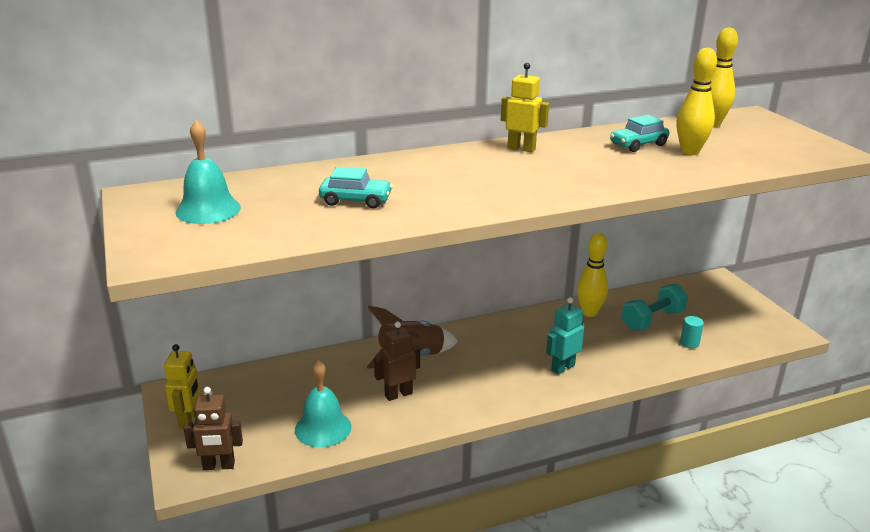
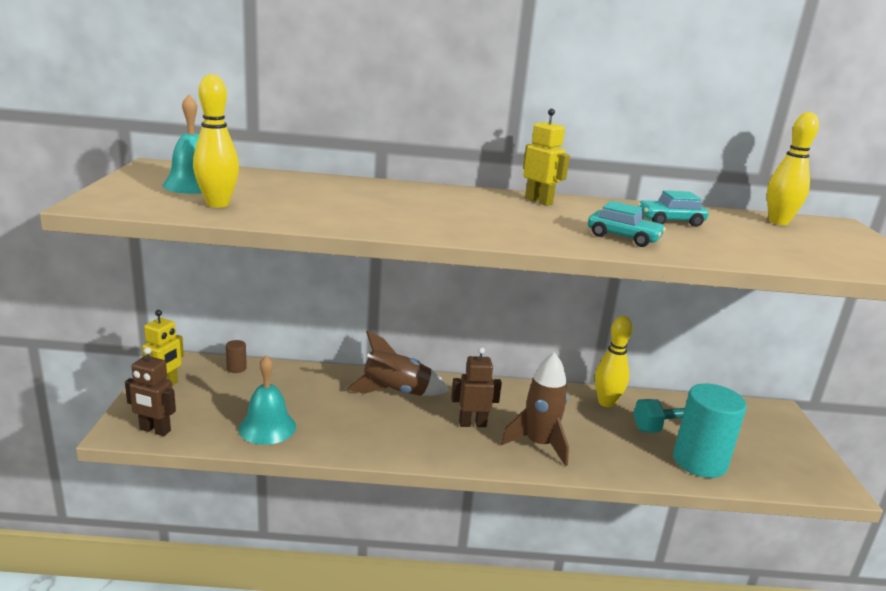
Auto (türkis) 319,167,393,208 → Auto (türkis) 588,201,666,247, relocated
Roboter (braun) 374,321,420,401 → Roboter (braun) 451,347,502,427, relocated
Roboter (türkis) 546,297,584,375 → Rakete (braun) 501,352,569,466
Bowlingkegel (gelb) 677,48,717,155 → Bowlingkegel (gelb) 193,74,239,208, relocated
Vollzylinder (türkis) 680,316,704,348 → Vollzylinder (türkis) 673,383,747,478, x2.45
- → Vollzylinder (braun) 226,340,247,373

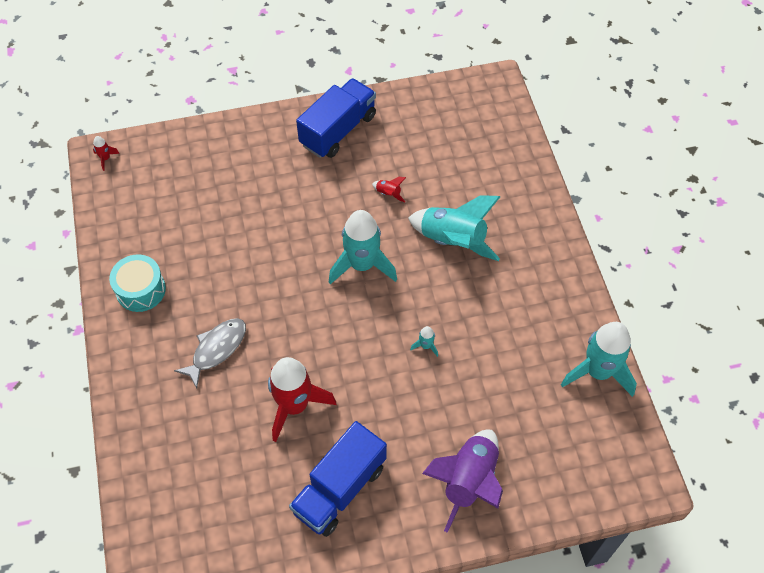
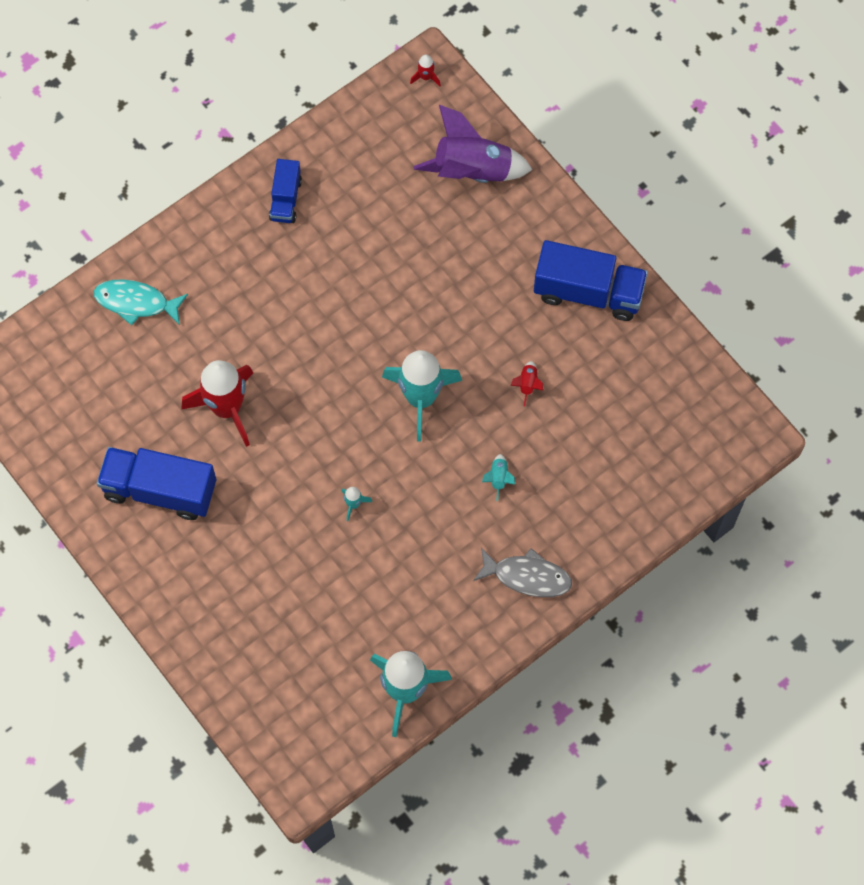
Trommel (türkis) 109,254,166,312 → Lastwagen (blau) 269,159,302,223
Fisch (grau) 174,318,246,388 → Fisch (grau) 473,548,572,597, relocated
Rakete (türkis) 408,195,500,261 → Rakete (türkis) 482,454,515,501, x0.40
Rakete (lila) 422,430,503,533 → Rakete (lila) 414,105,532,183, relocated
- → Fisch (türkis) 94,279,188,326

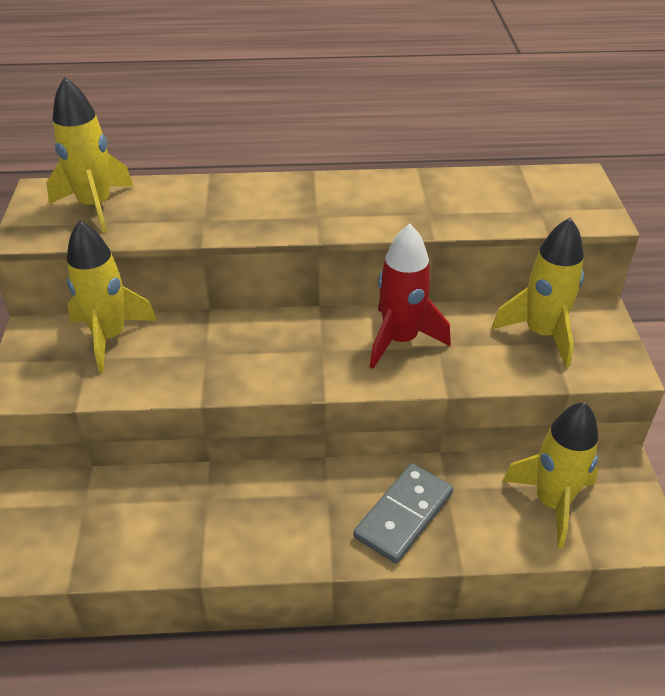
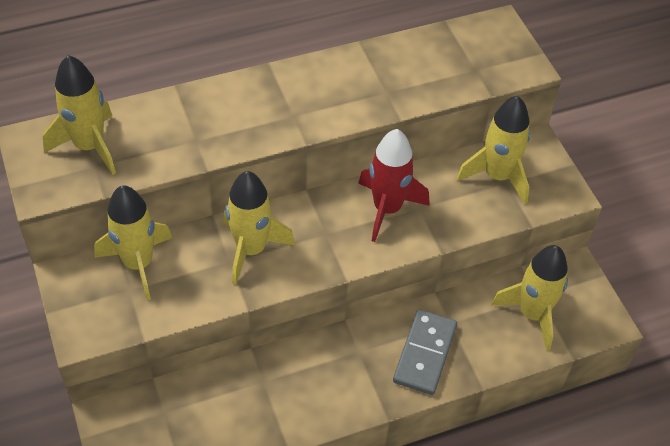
- → Rakete (gelb) 223,171,295,285

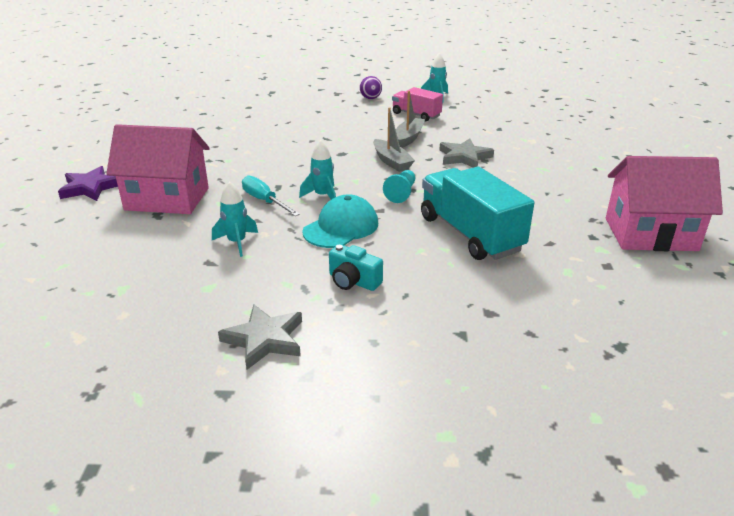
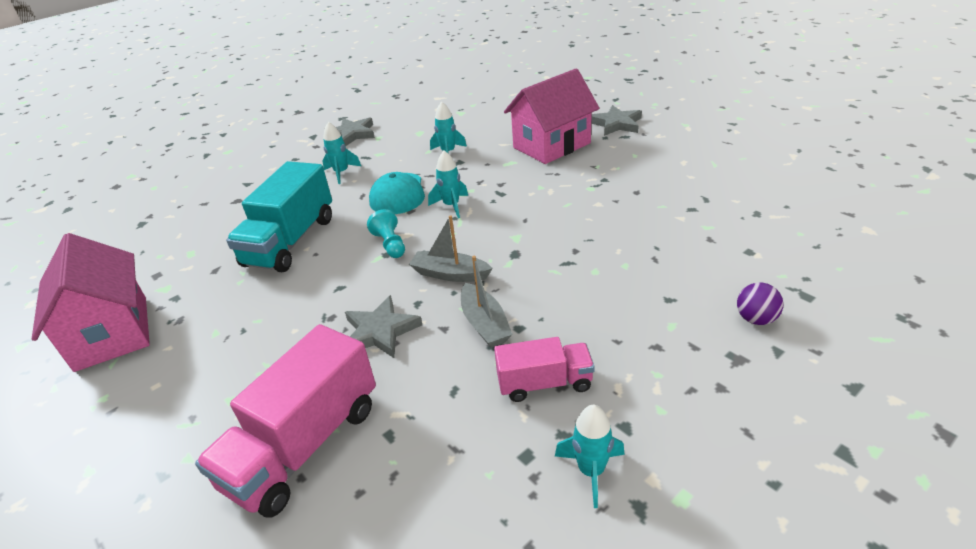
Stern (lila) 58,166,118,201 → Stern (grau) 591,105,642,136
Schraubenzieher (türkis) 242,175,300,216 → -
Kamera (türkis) 329,244,383,291 → Rakete (türkis) 323,122,361,184
Ball (lila) 360,76,382,99 → Ball (lila) 737,283,783,325, relocated
Lastwagen (türkis) 421,167,534,260 → Lastwagen (türkis) 226,161,332,272, 90 degrees clockwise
Haus (rosa) 606,156,723,251 → Haus (rosa) 32,233,150,372, 75 degrees counterclockwise
- → Lastwagen (rosa) 195,324,376,517

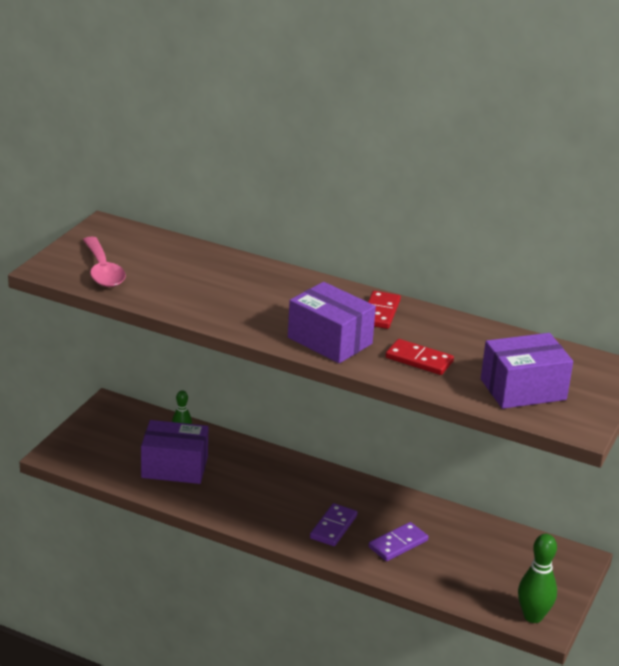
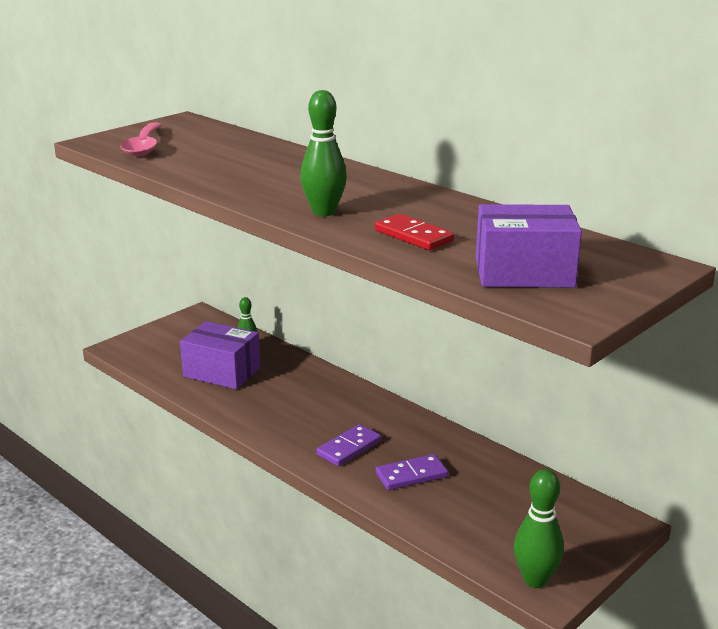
Schachtel (lila) 288,282,376,363 → Bowlingkegel (grün) 300,90,347,216
Dominostein (rot) 368,291,401,329 → -

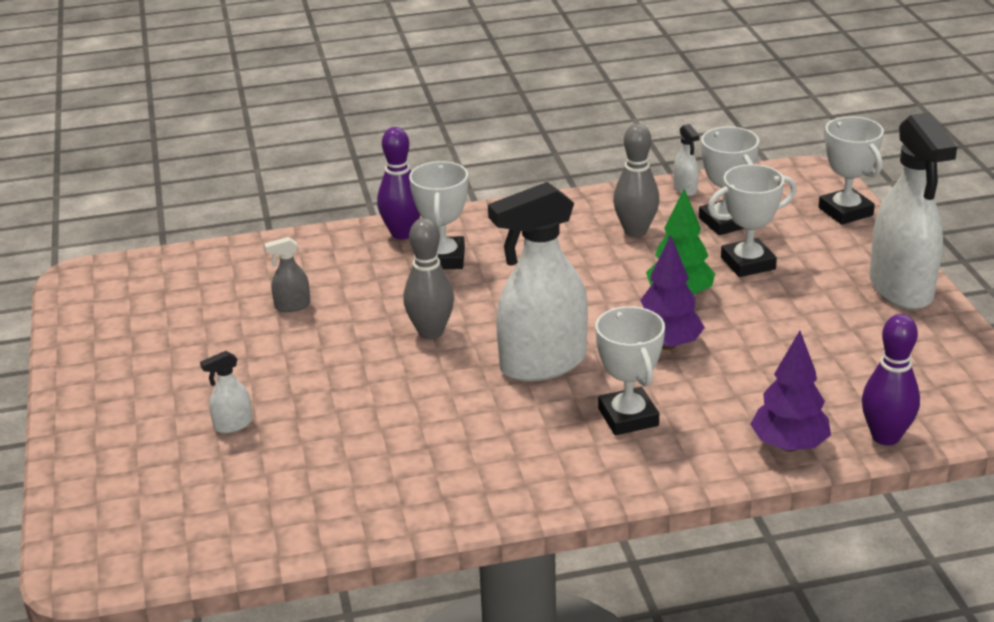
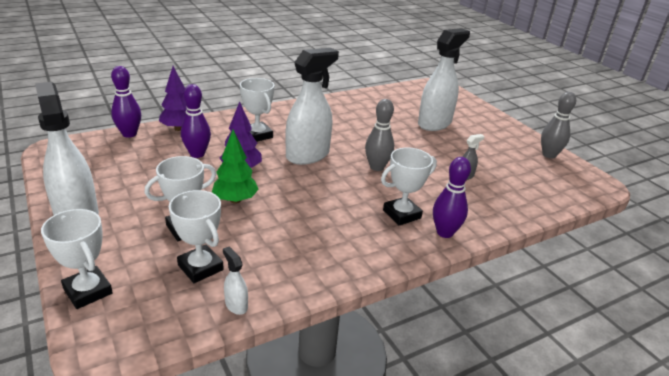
Sprühflasche (weiß) 200,351,252,433 → Sprühflasche (weiß) 418,28,470,131, x2.40
Pokal (weiß) 409,161,468,269 → Pokal (weiß) 381,147,437,225, 75 degrees clockwise
Bowlingkegel (grau) 613,124,660,237 → Bowlingkegel (grau) 541,92,576,158, relocated
- → Bowlingkegel (lila) 181,84,211,158

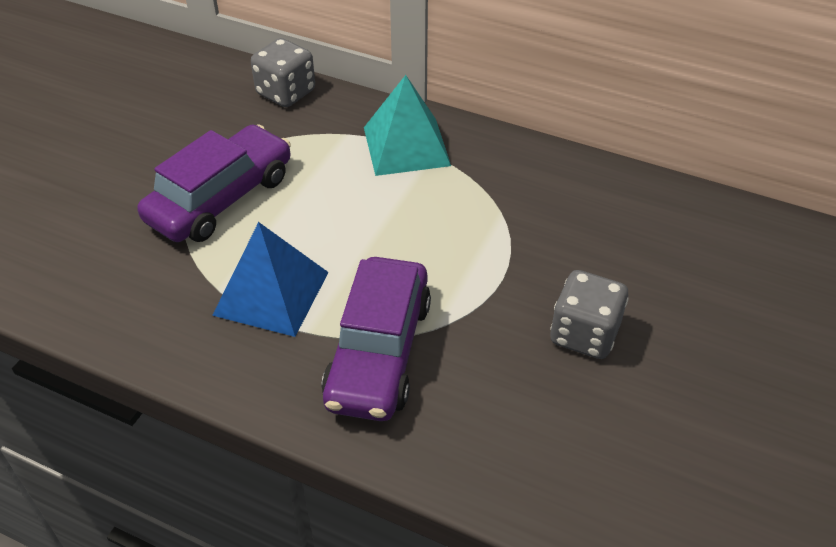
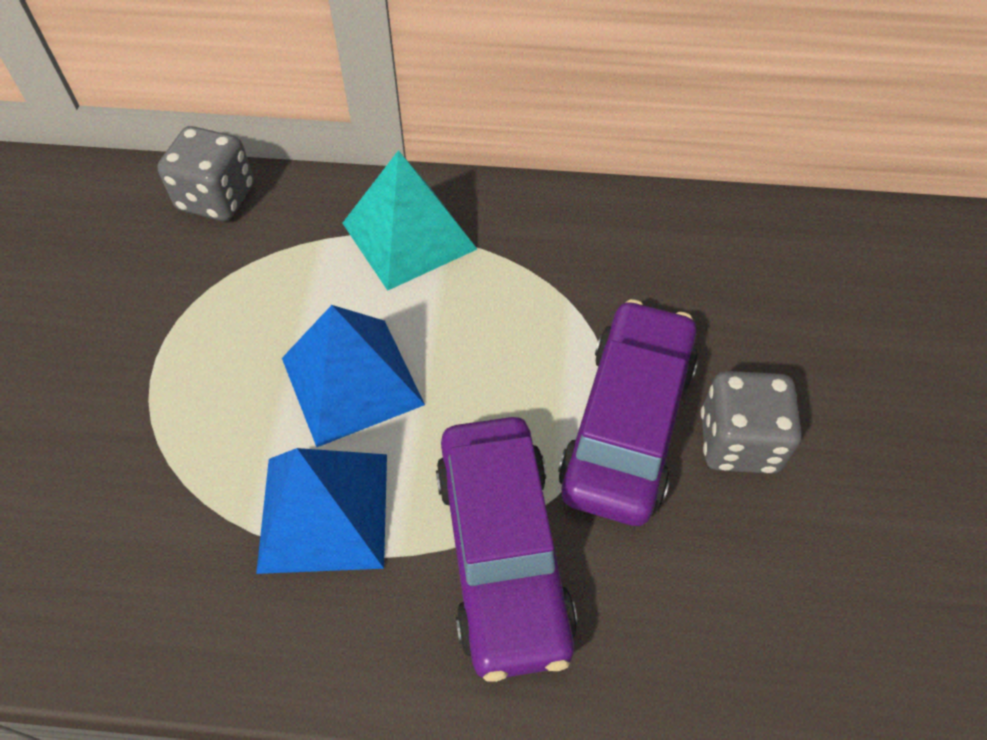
Auto (lila) 137,124,291,242 → Auto (lila) 558,299,698,526, relocated
- → Pyramide (blau) 282,305,425,447

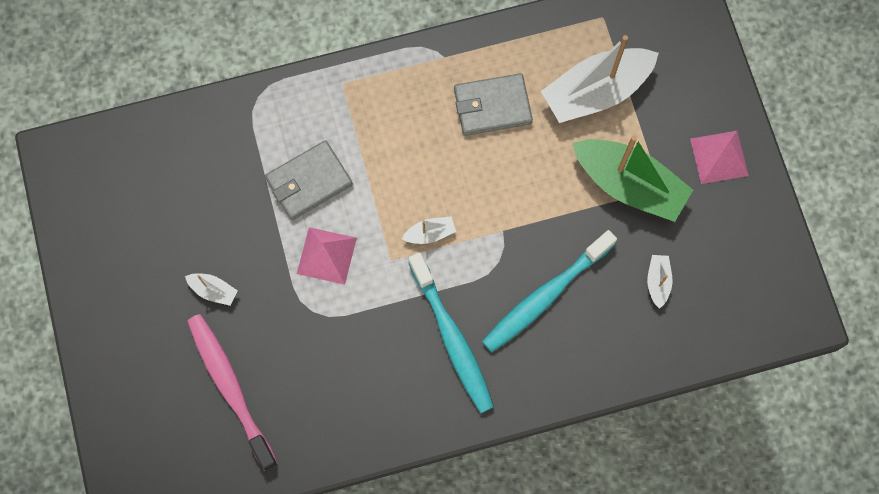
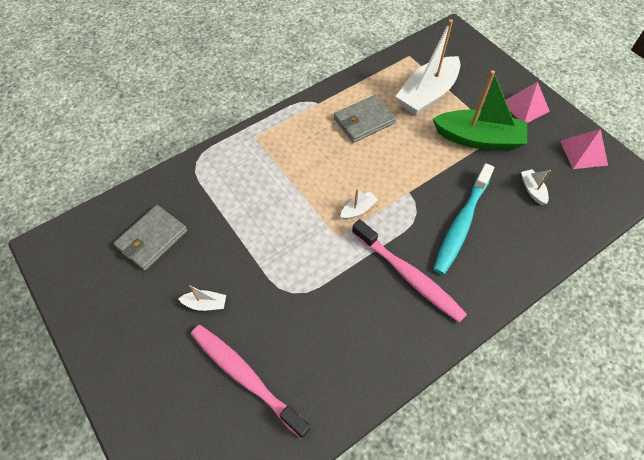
Geldbörse (grau) 265,140,353,220 → Geldbörse (grau) 113,205,188,271, relocated
Pyramide (rosa) 297,227,357,285 → Pyramide (rosa) 560,129,608,169, relocated
Zahnbürste (türkis) 408,252,494,413 → Zahnbürste (rosa) 352,219,467,323

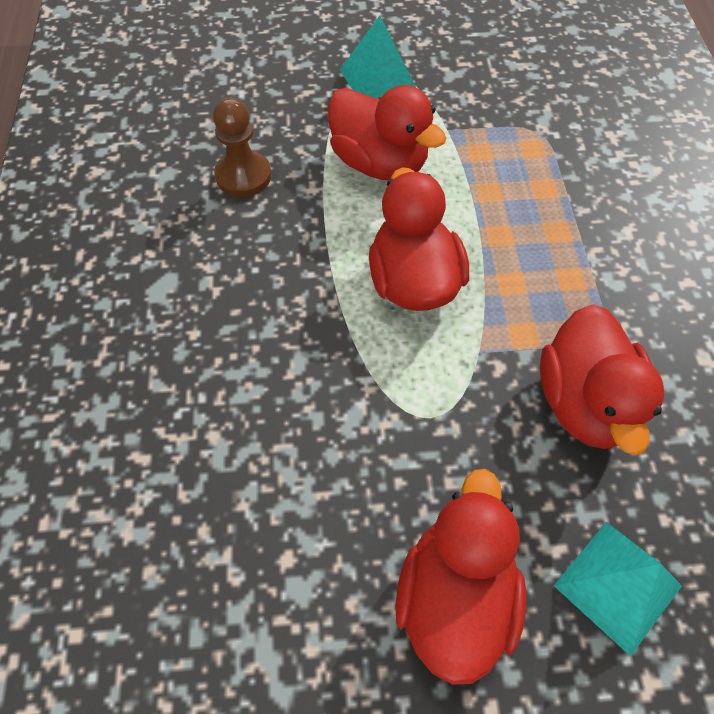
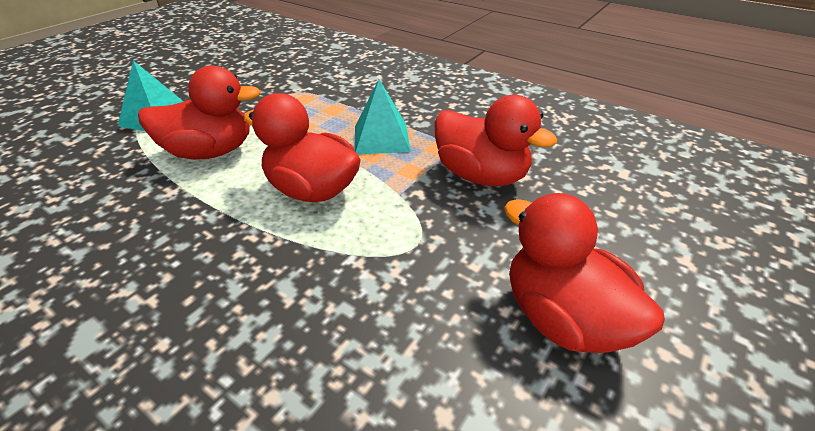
Bauer (braun) 213,98,271,197 → -
Pyramide (türkis) 554,522,682,656 → Pyramide (türkis) 355,79,411,154, relocated

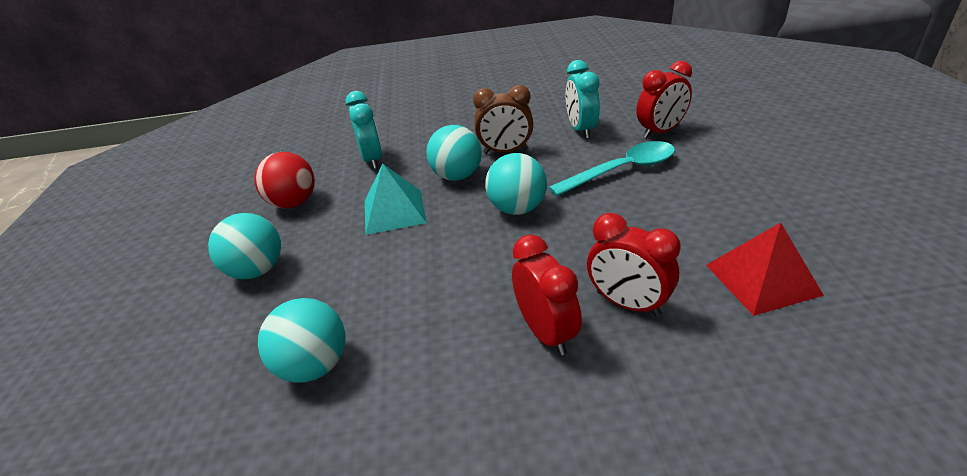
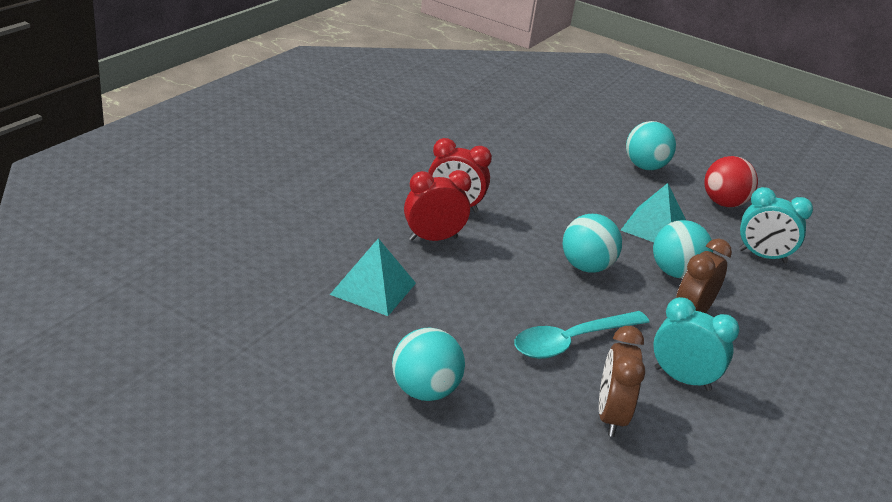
Ball (türkis) 258,298,345,383 → Ball (türkis) 392,327,465,401, relocated
Löffel (türkis) 549,141,675,196 → Löffel (türkis) 514,311,649,359, 45 degrees clockwise
Wecker (rot) 637,61,692,138 → Wecker (braun) 599,326,645,437
Pyramide (rot) 706,223,824,316 → Pyramide (türkis) 330,238,416,316

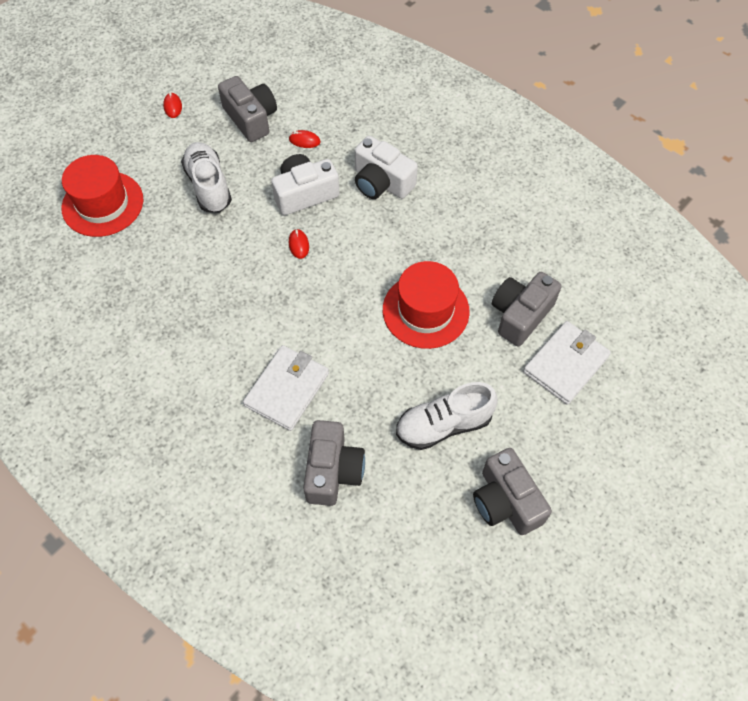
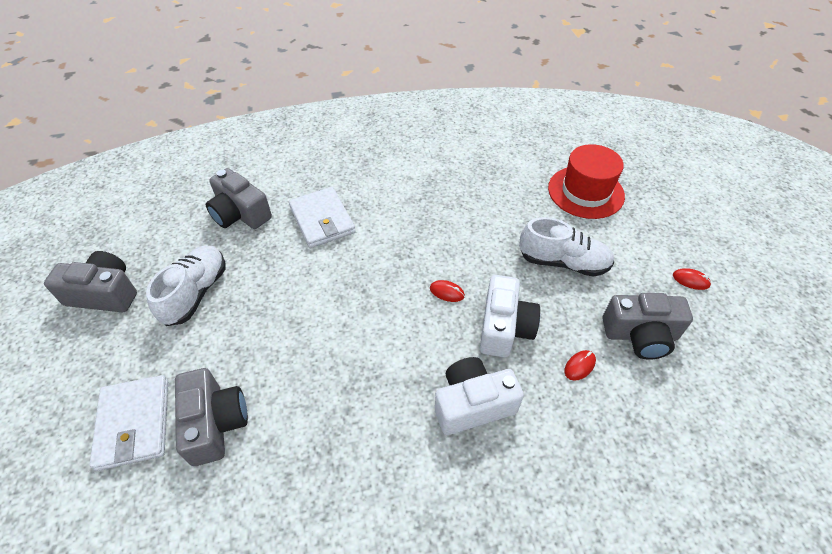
Hut (rot) 383,261,470,349 → -

